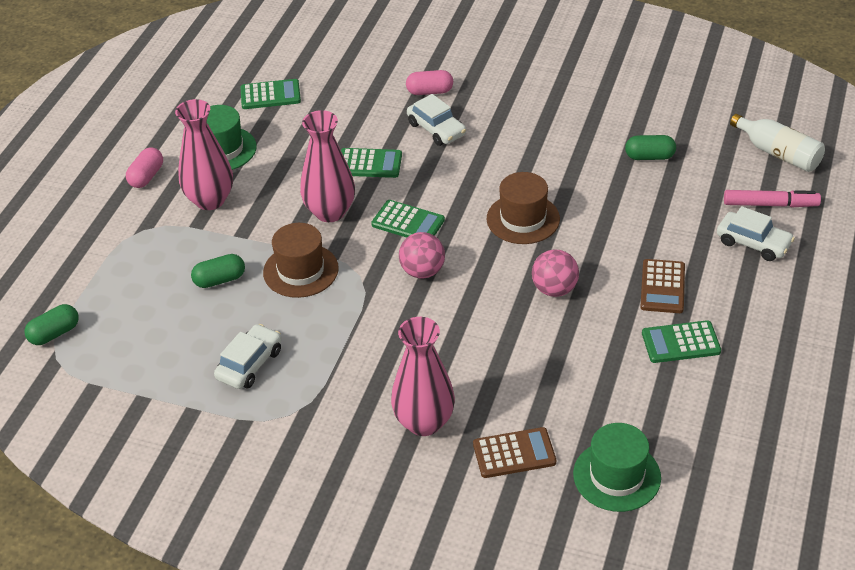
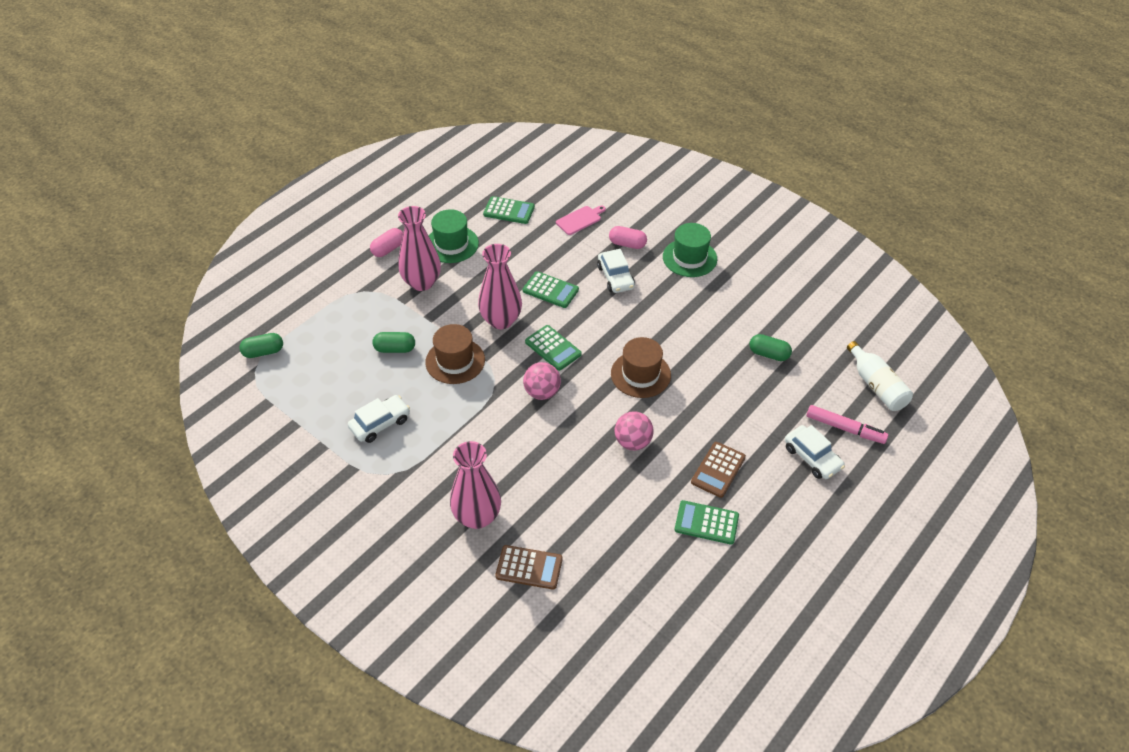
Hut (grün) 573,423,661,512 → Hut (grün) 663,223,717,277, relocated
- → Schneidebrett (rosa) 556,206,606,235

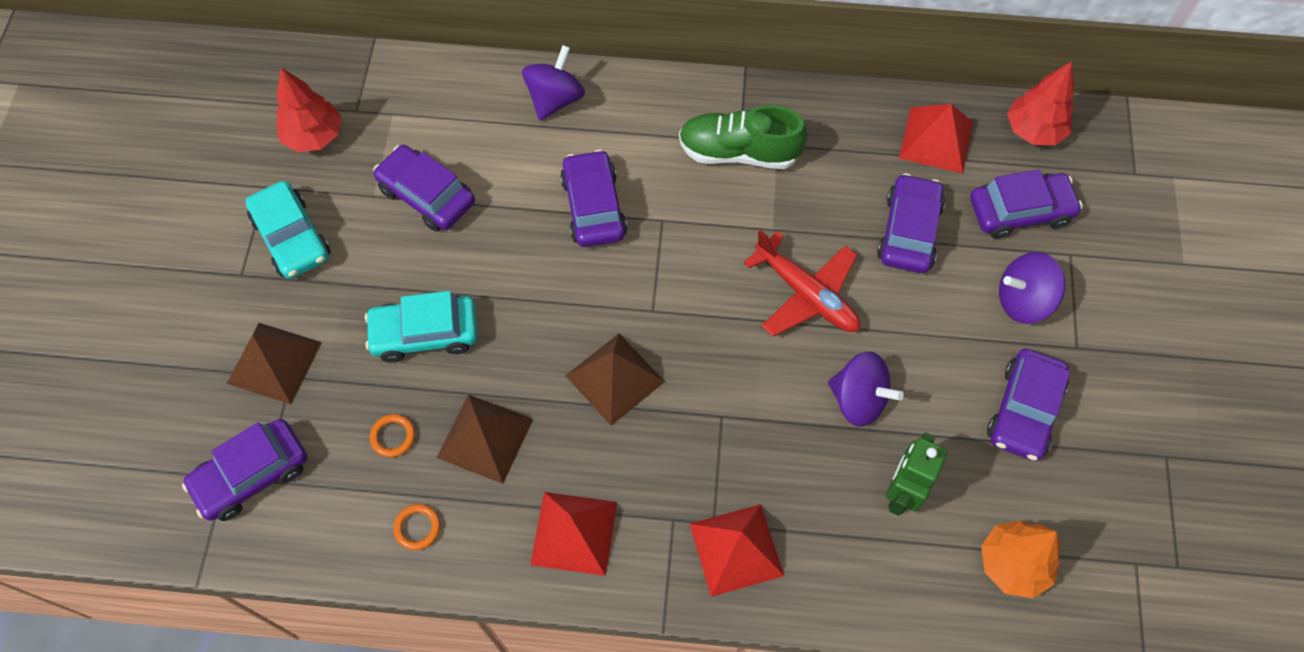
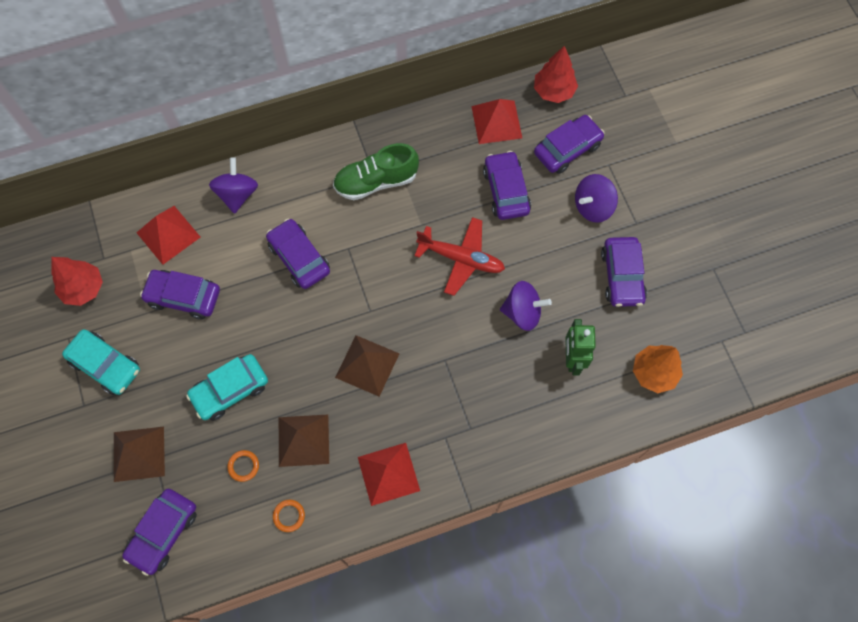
Pyramide (rot) 690,504,784,597 → Pyramide (rot) 136,206,201,265, relocated

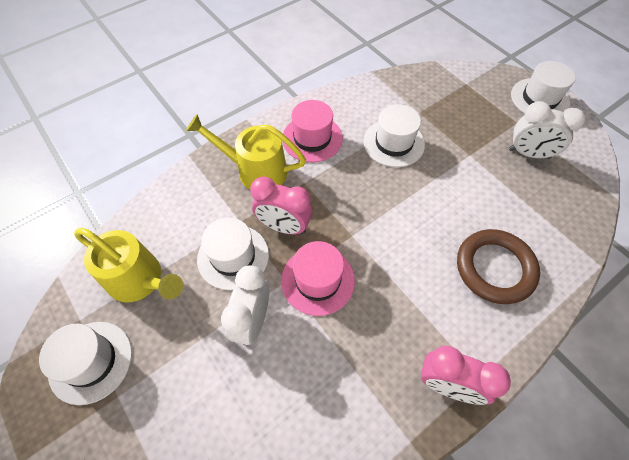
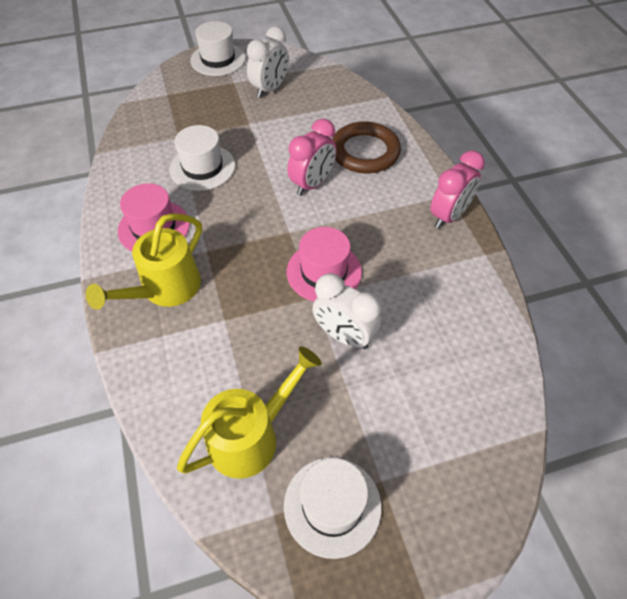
Hut (weiß) 197,218,269,290 → -
Wecker (rosa) 250,177,312,234 → Wecker (rosa) 287,119,337,196, relocated

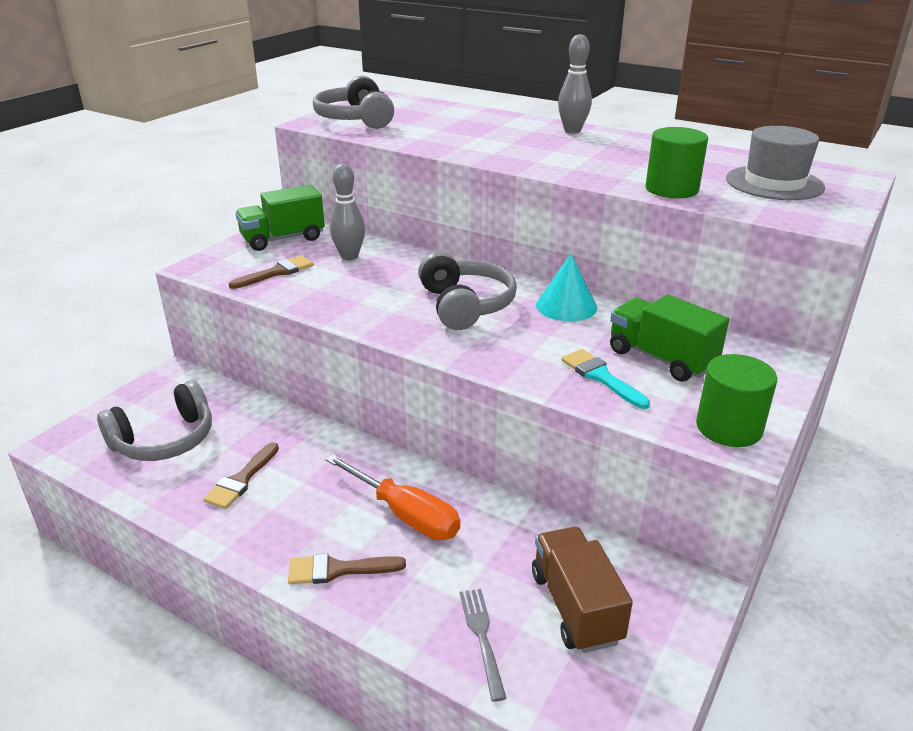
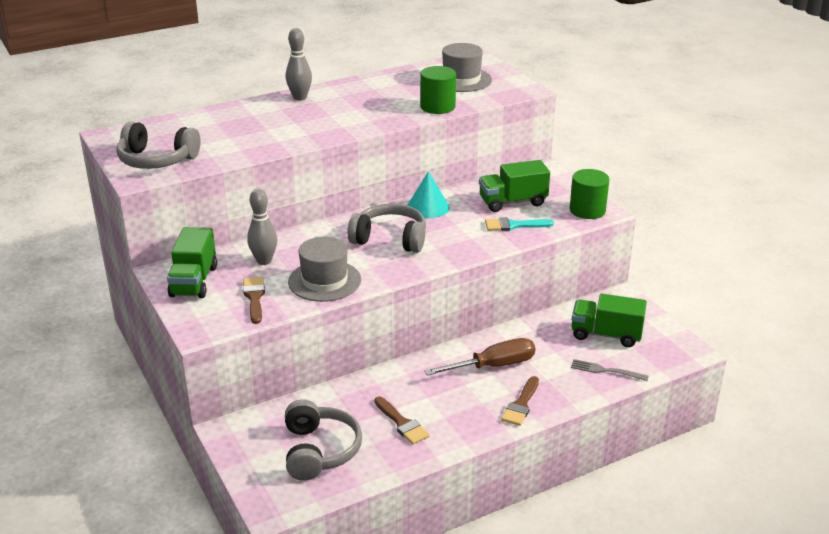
Schraubenzieher (orange) 325,454,460,540 → Schraubenzieher (braun) 424,338,535,376
Lastwagen (braun) 532,527,633,653 → Lastwagen (grün) 572,294,647,347
- → Hut (grau) 288,237,361,302

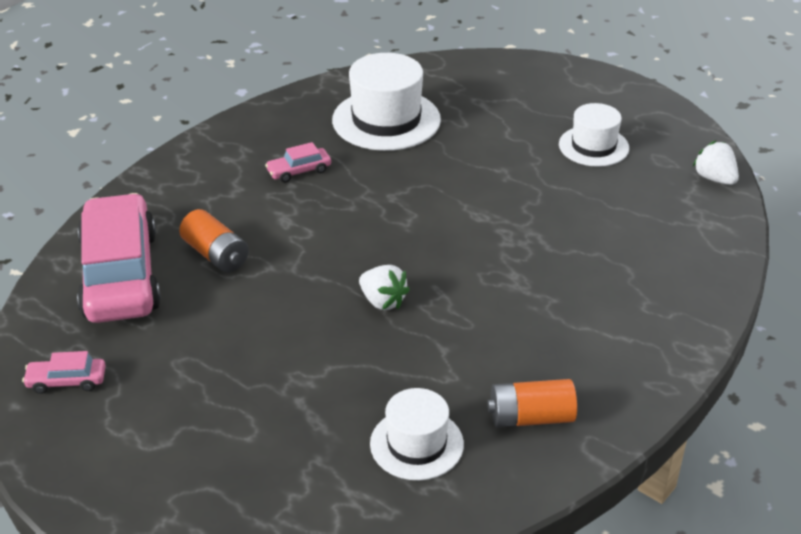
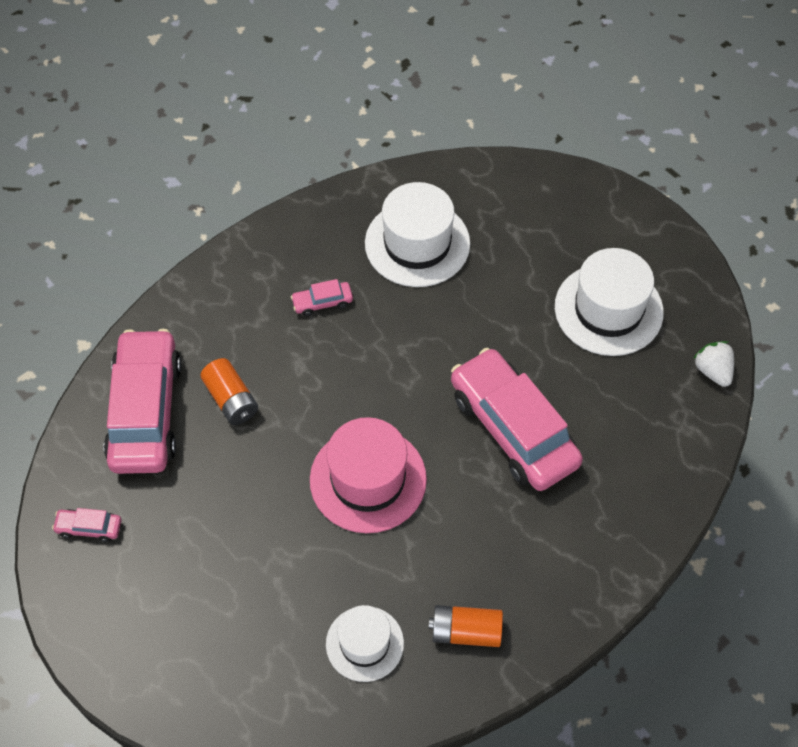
Erdbeere (weiß) 359,265,410,310 → Hut (rosa) 310,417,427,533
Hut (weiß) 559,103,629,167 → Hut (weiß) 555,248,664,356, x1.60
- → Auto (rosa) 451,348,583,491

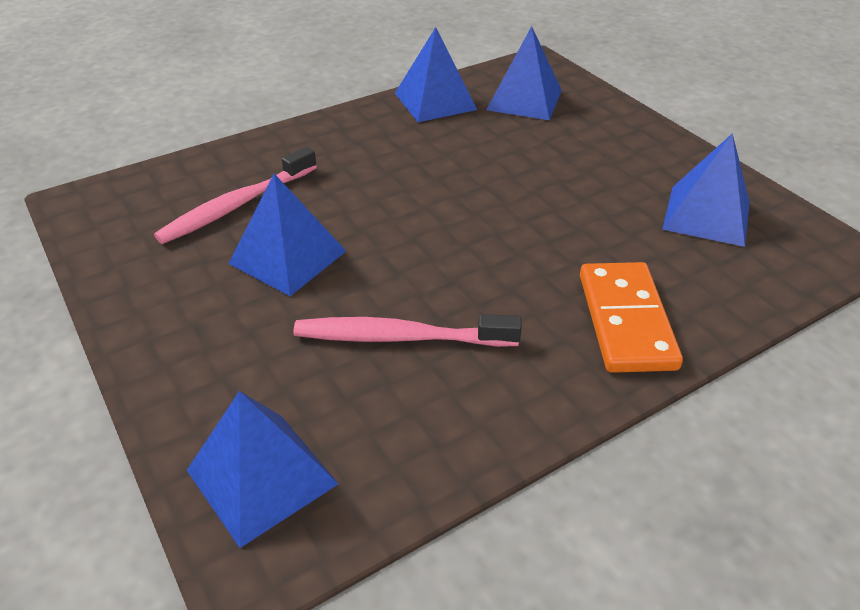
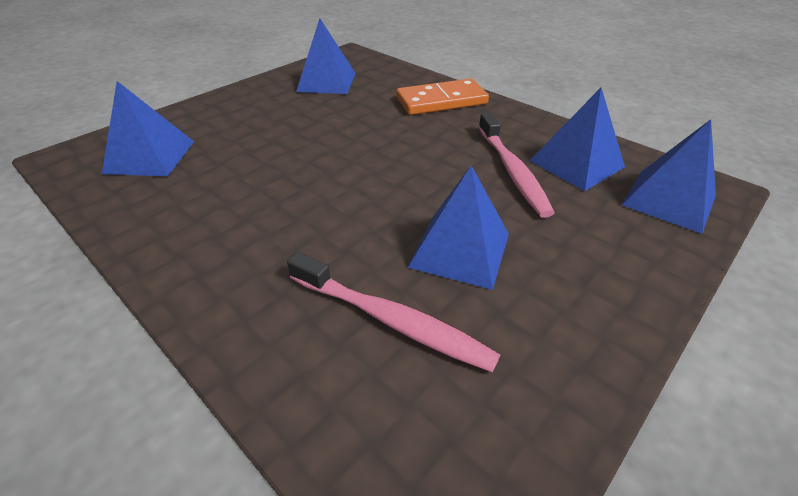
Pyramide (blau) 395,27,477,122 → Pyramide (blau) 530,88,625,191, relocated

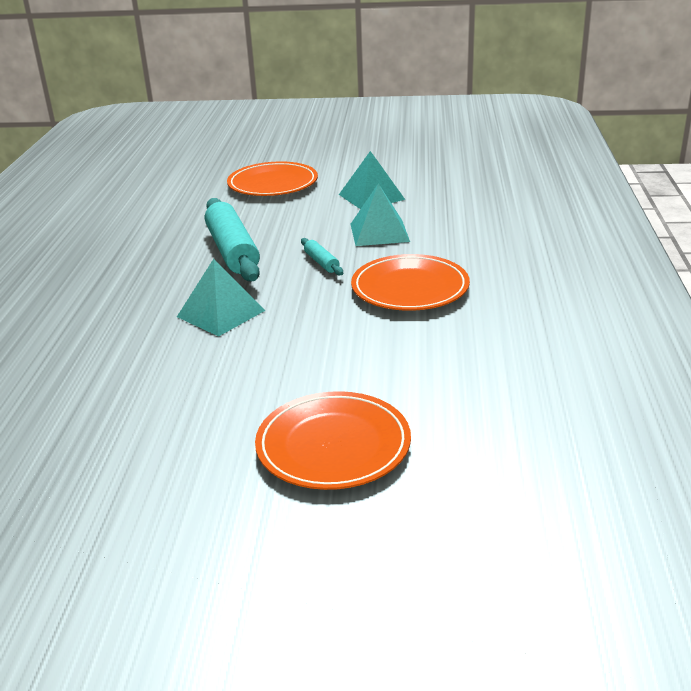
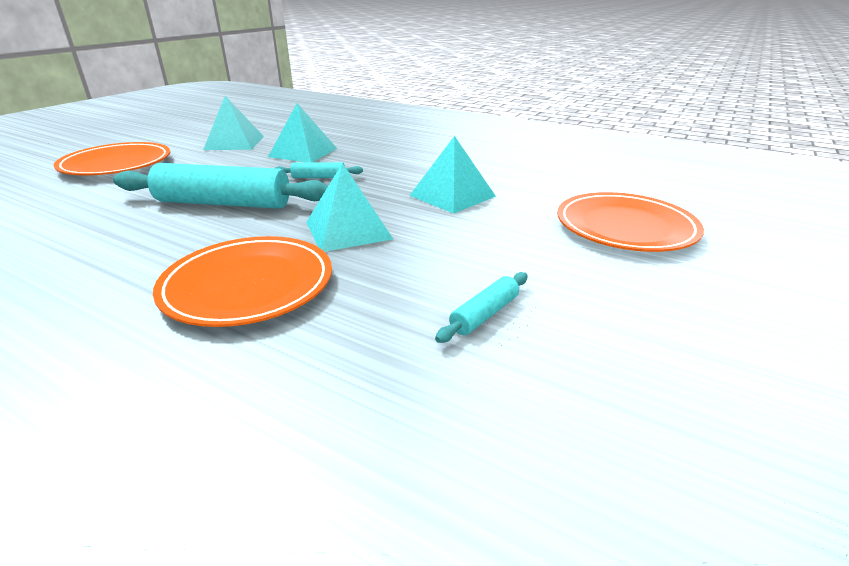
Teller (orange) 351,254,470,311 → Teller (orange) 153,236,332,327, relocated
- → Pyramide (türkis) 409,136,496,214
- → Nudelholz (türkis) 435,272,528,343

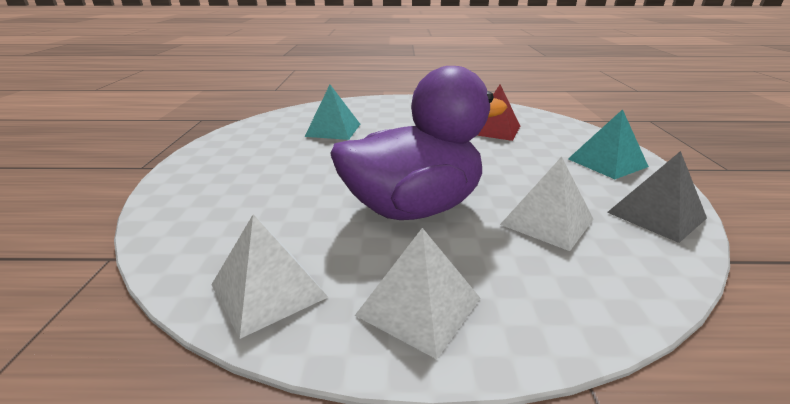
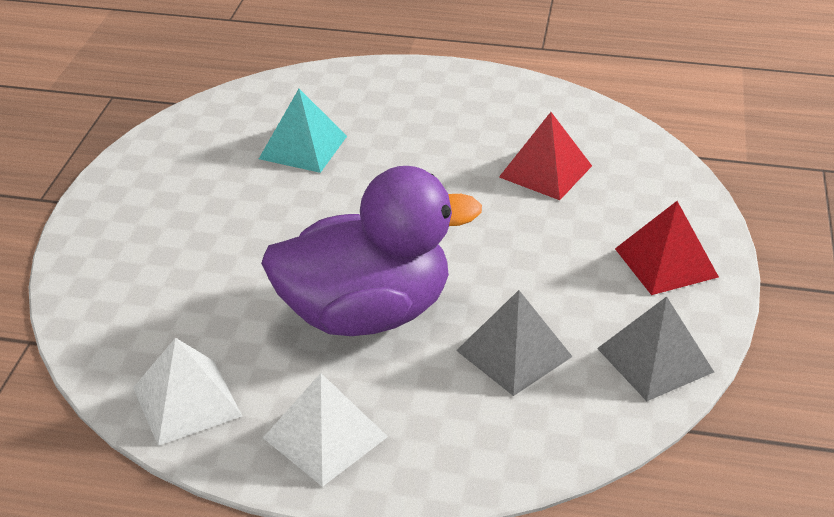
Pyramide (weiß) 500,157,594,251 → Pyramide (grau) 456,290,573,396
Pyramide (türkis) 568,109,649,179 → Pyramide (rot) 615,201,719,295

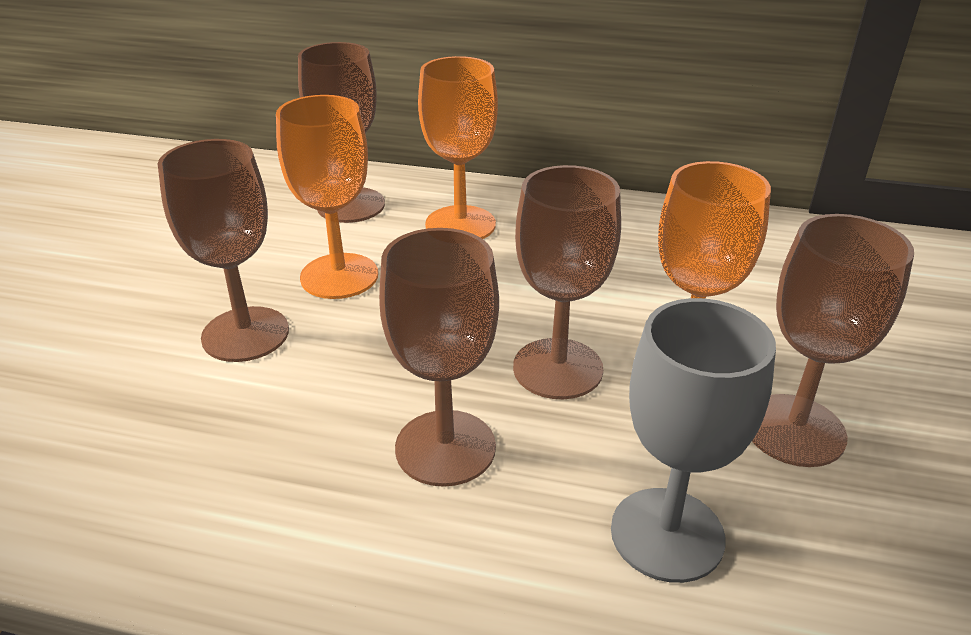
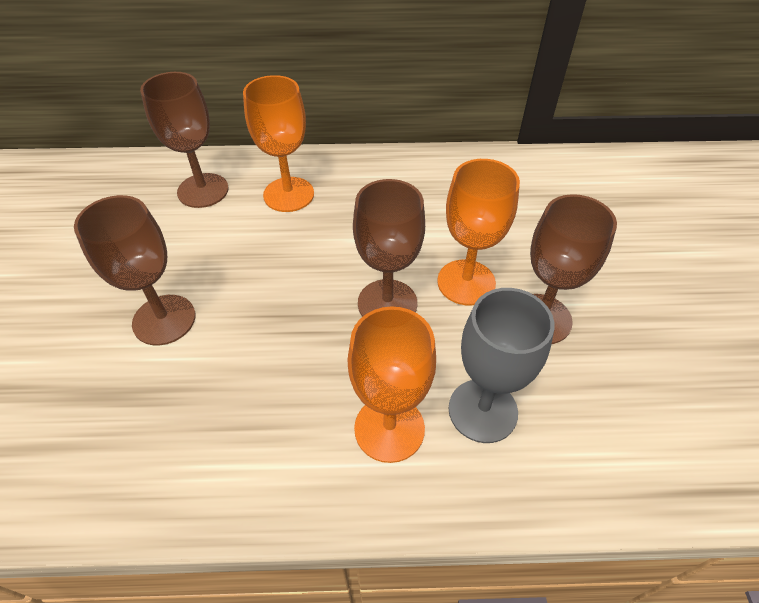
Kelch (orange) 276,95,378,299 → Kelch (orange) 348,306,436,463, relocated
Kelch (braun) 379,228,499,487 → -

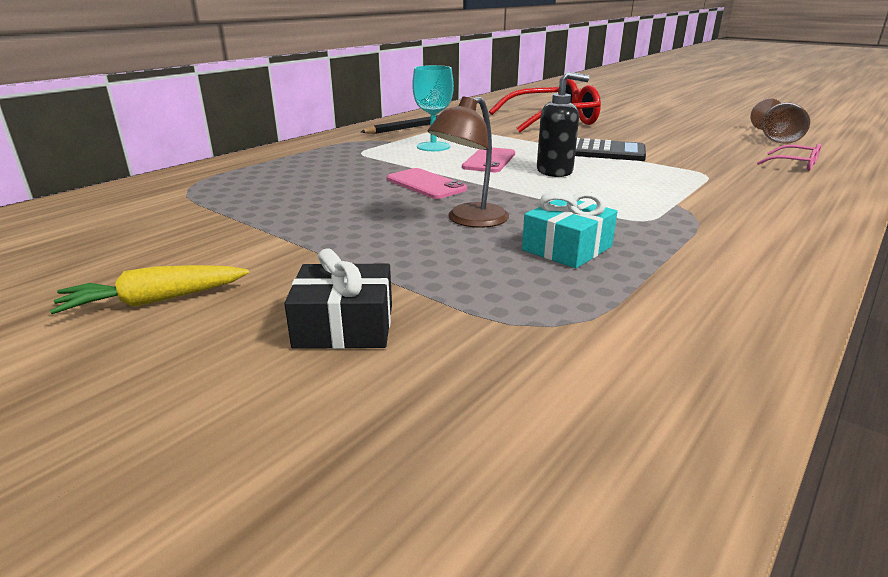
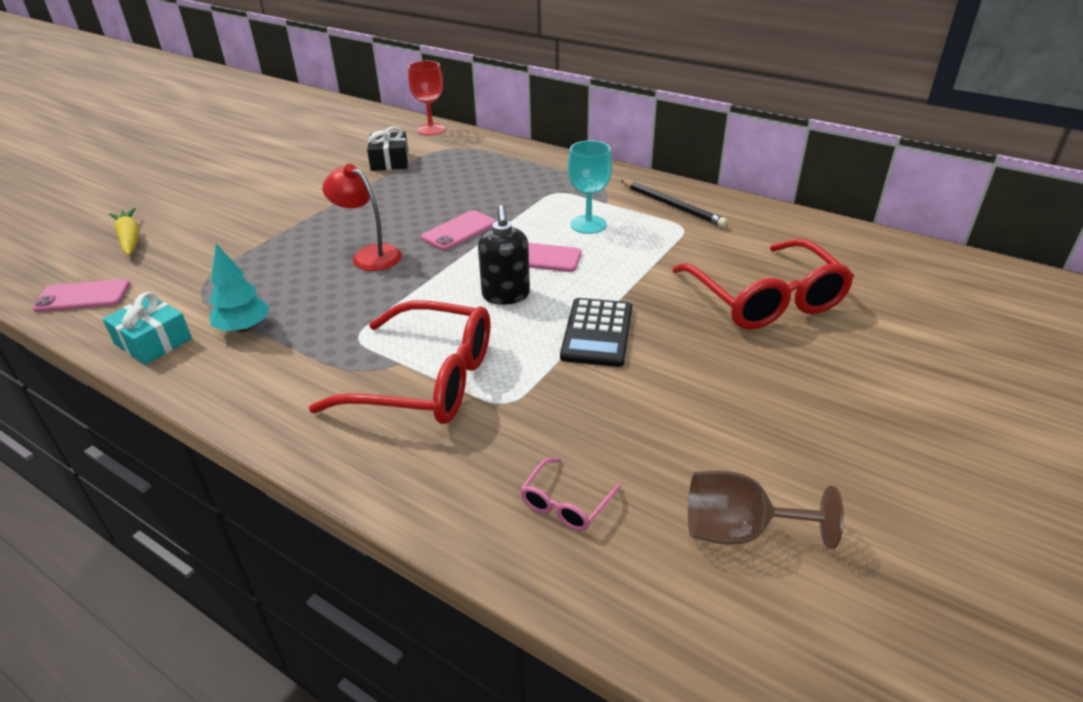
Karotte (gelb) 50,265,249,314 → Karotte (gelb) 109,208,139,255, relocated
Geschenk (schwarz) 284,248,392,349 → Geschenk (schwarz) 367,126,408,171, relocated
Lampe (braun) 427,96,509,228 → Lampe (rot) 322,164,402,271
Geschenk (türkis) 522,191,618,268 → Geschenk (türkis) 103,292,192,365, relocated
- → Handy (rosa) 32,279,130,312
- → Baum (türkis) 210,243,270,332
- → Brille (rot) 309,301,490,424
- → Kelch (rot) 408,61,445,136

